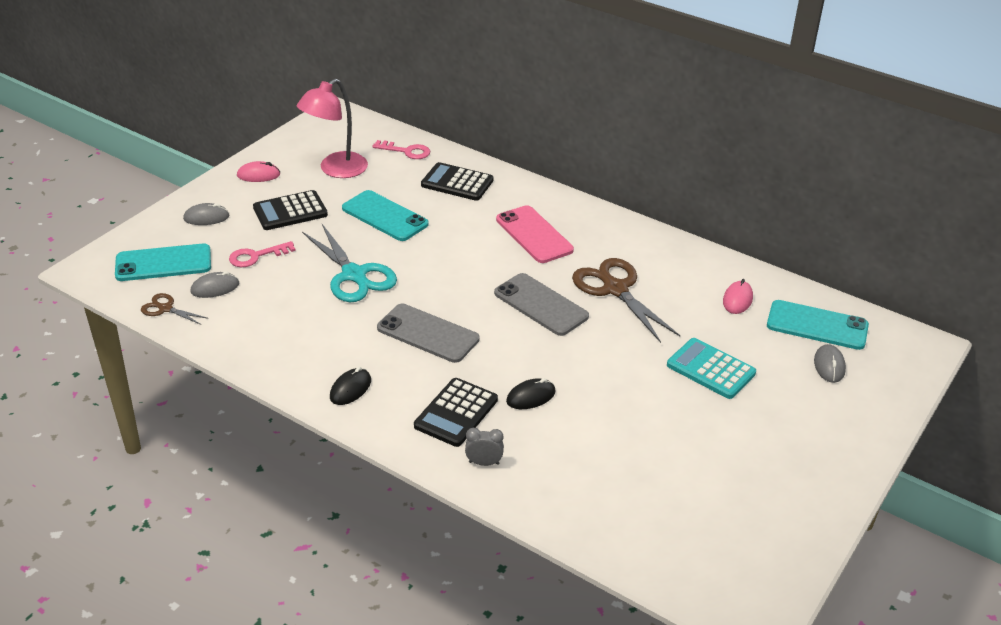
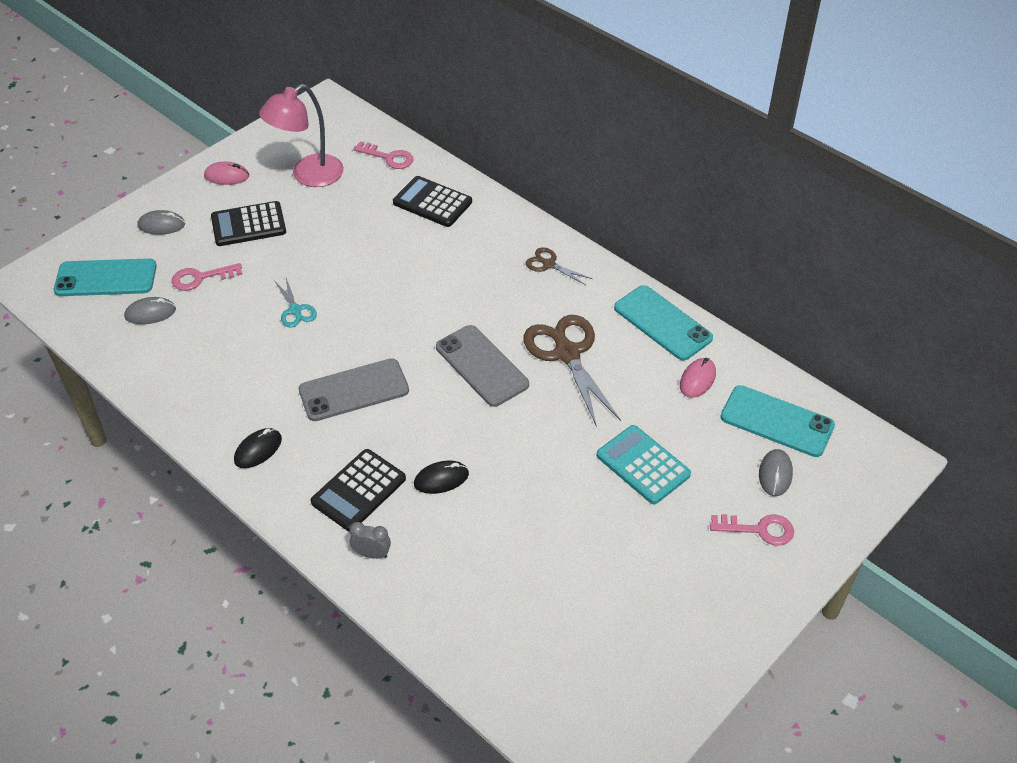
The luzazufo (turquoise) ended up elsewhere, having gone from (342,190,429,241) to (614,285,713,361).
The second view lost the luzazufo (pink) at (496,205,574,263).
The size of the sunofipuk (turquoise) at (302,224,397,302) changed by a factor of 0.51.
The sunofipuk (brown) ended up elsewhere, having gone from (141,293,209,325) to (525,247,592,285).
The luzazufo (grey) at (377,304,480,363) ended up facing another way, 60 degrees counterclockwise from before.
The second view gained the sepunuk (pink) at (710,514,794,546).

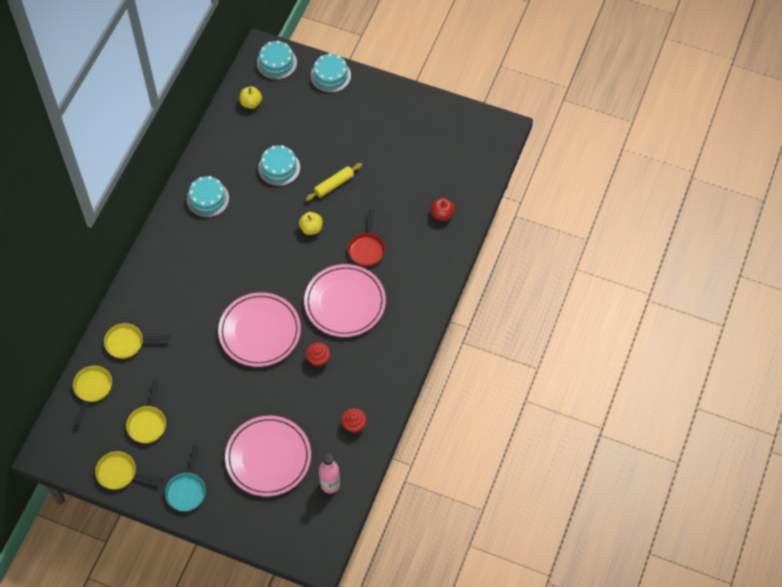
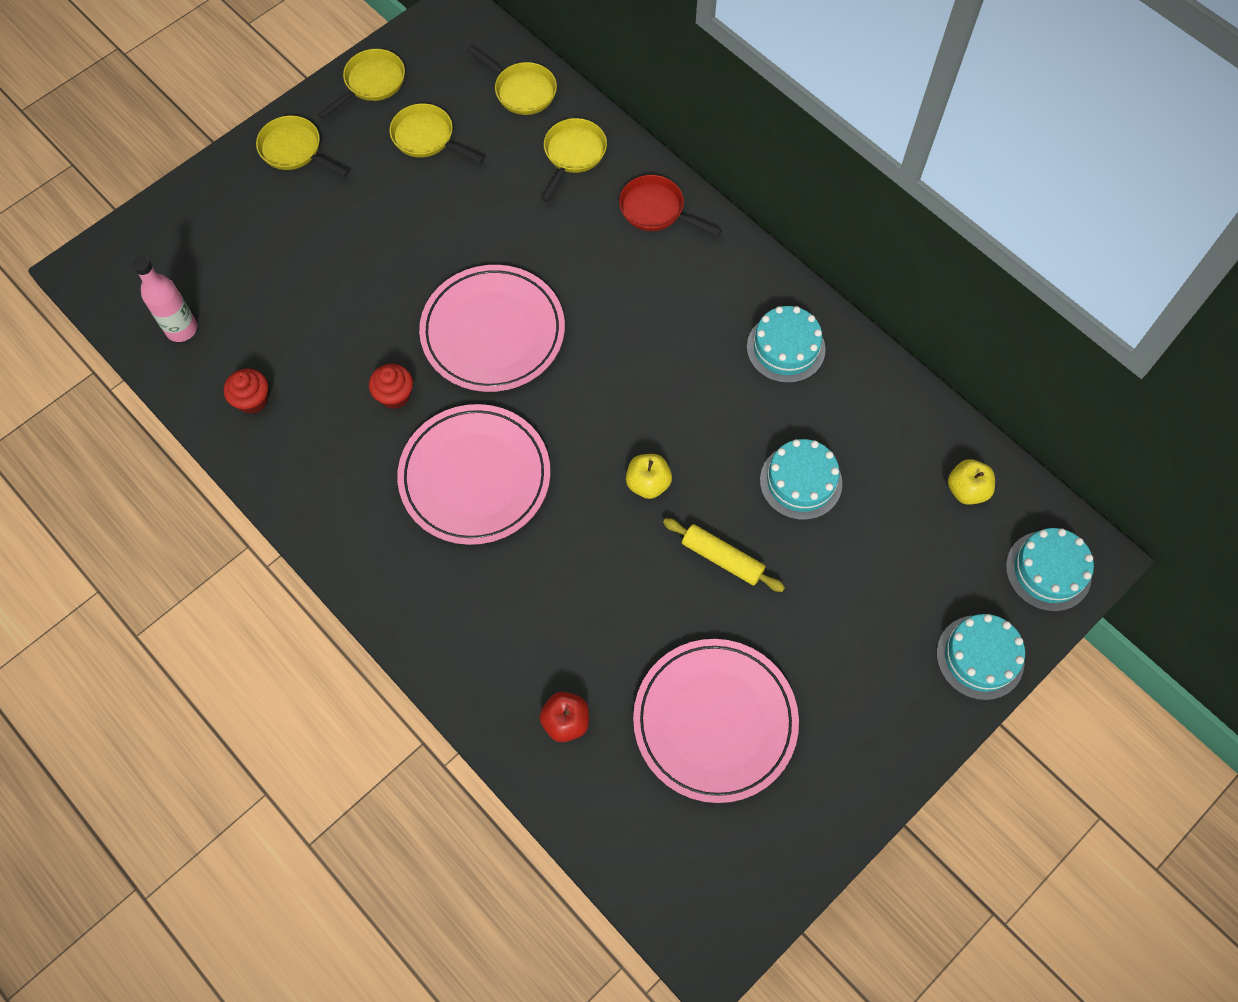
The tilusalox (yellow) at (306,163,362,201) ended up facing another way, 45 degrees counterclockwise from before.
The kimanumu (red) ended up elsewhere, having gone from (348,209,385,266) to (619,175,722,236).
The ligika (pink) ended up elsewhere, having gone from (225,416,311,497) to (633,639,799,803).
What was the kimanumu (turquoise) at (165,445,206,511) turned into the kimanumu (yellow) at (256,116,349,177).

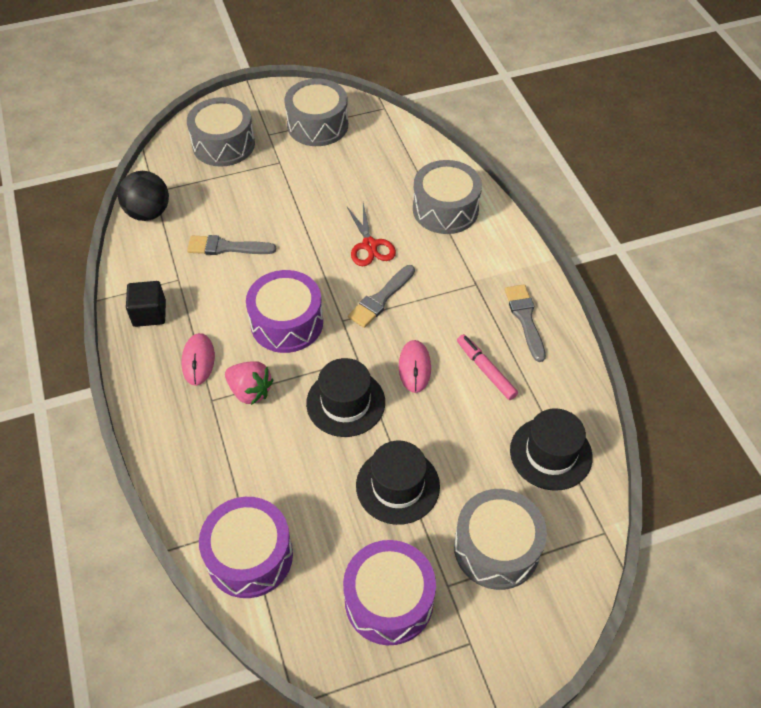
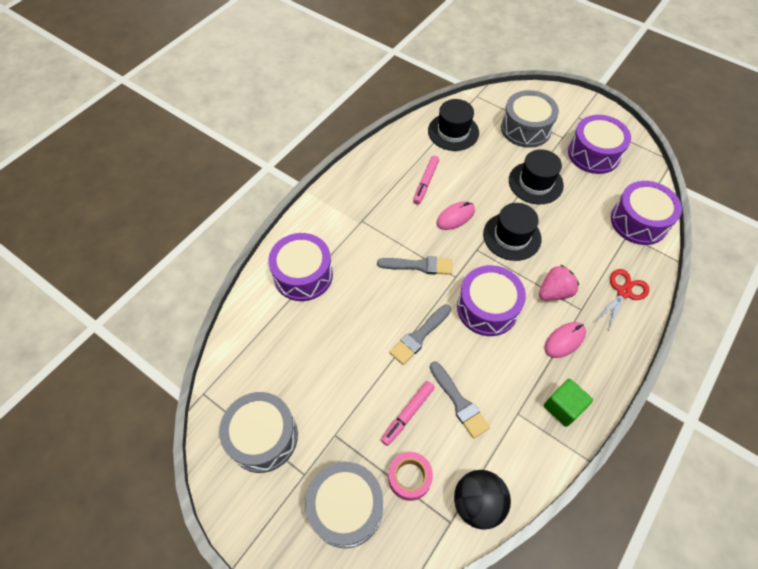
What was the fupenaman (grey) at (413,160,482,234) turned into the fupenaman (purple) at (268,233,333,301).
The sunofipuk (red) ended up elsewhere, having gone from (346,203,396,266) to (594,269,649,331).
What was the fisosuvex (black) at (126,281,166,327) turned into the fisosuvex (green) at (544,379,593,427).
The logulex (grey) ended up elsewhere, having gone from (505,284,546,362) to (389,304,451,365).
The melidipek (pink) at (225,361,273,405) ended up facing another way, 60 degrees clockwise from before.
The second view gained the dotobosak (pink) at (381,381,435,446).
The second view gained the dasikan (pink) at (388,452,433,501).

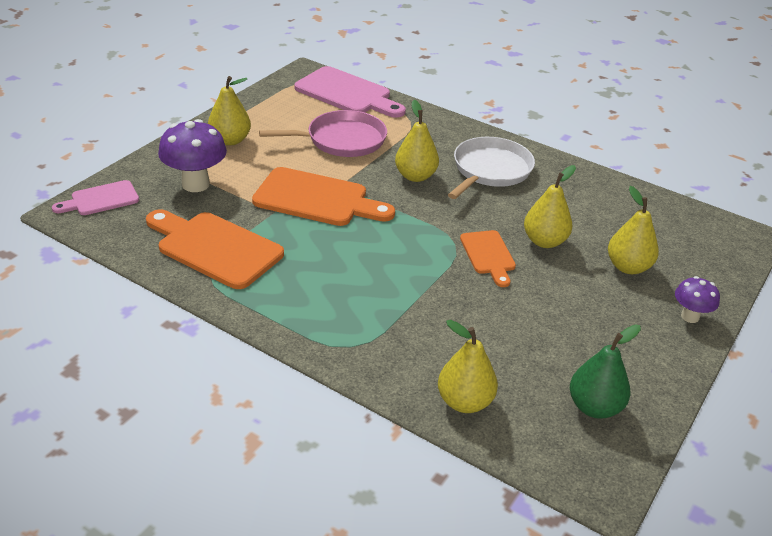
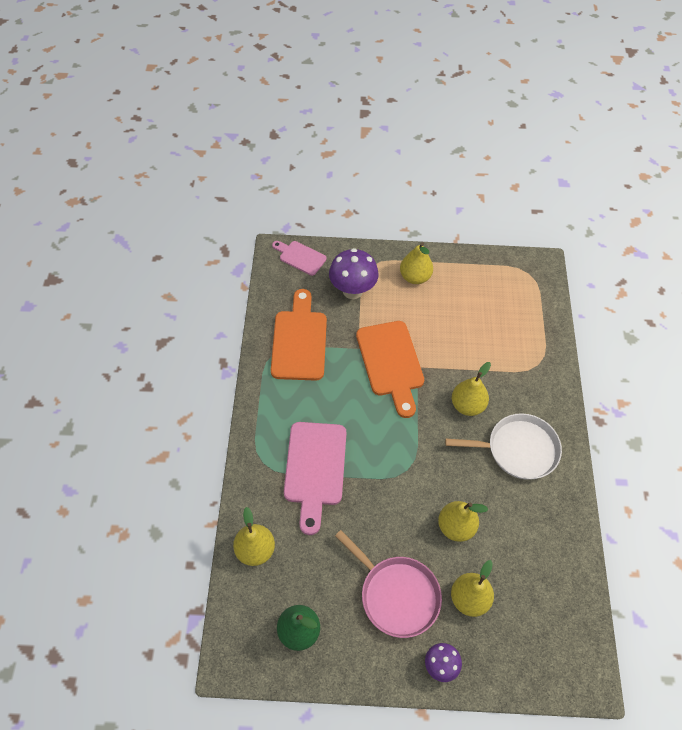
The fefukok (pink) ended up elsewhere, having gone from (295,66,406,118) to (284,422,347,535).
The kimanumu (pink) ended up elsewhere, having gone from (259,110,387,157) to (335,530,442,638).
The second view lost the fefukok (orange) at (460,230,516,287).

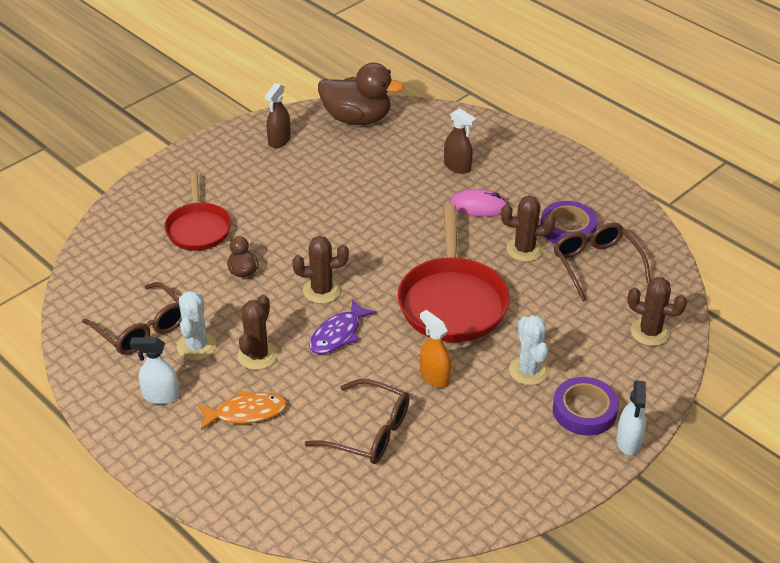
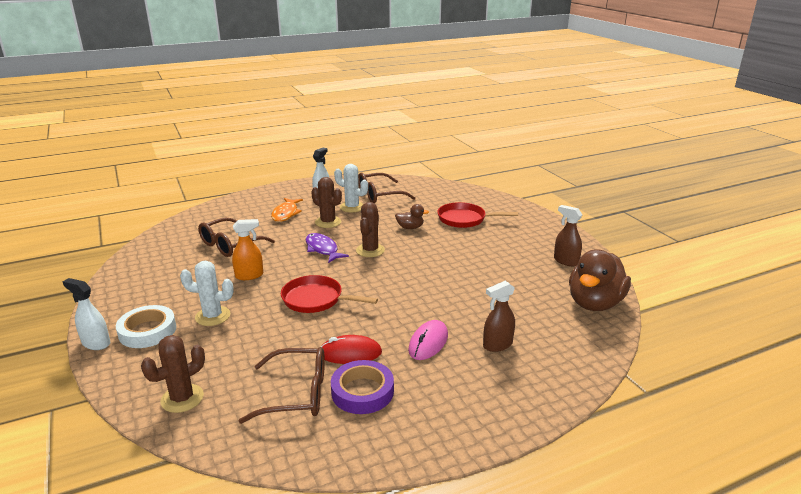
Where the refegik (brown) stood at (501,196,555,262), the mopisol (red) came to stand at (321,335,382,364).
The size of the kimanumu (red) at (398,204,510,342) changed by a factor of 0.63.
What was the dasikan (purple) at (553,377,619,436) turned into the dasikan (white) at (116,305,176,348).

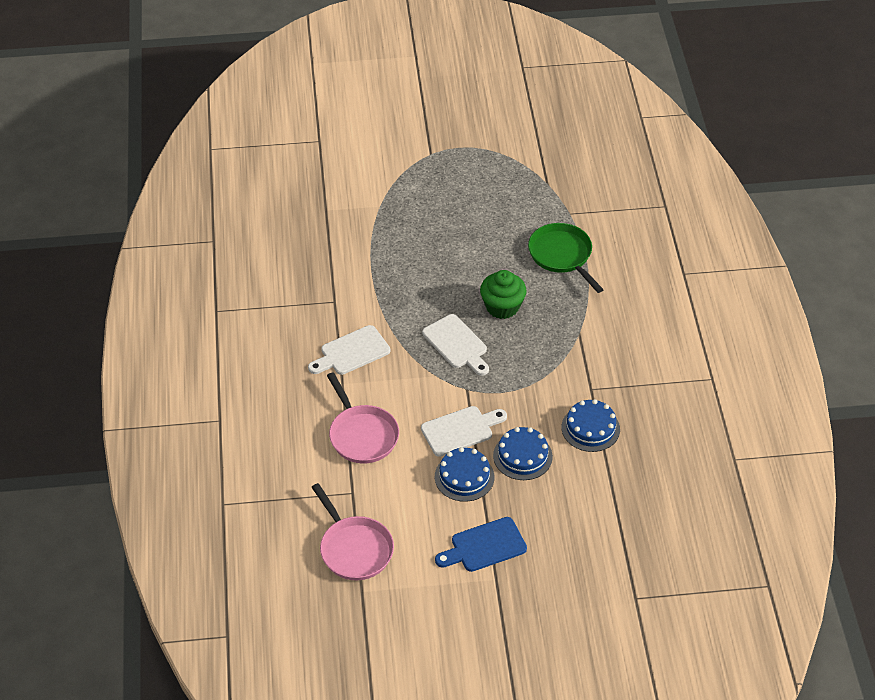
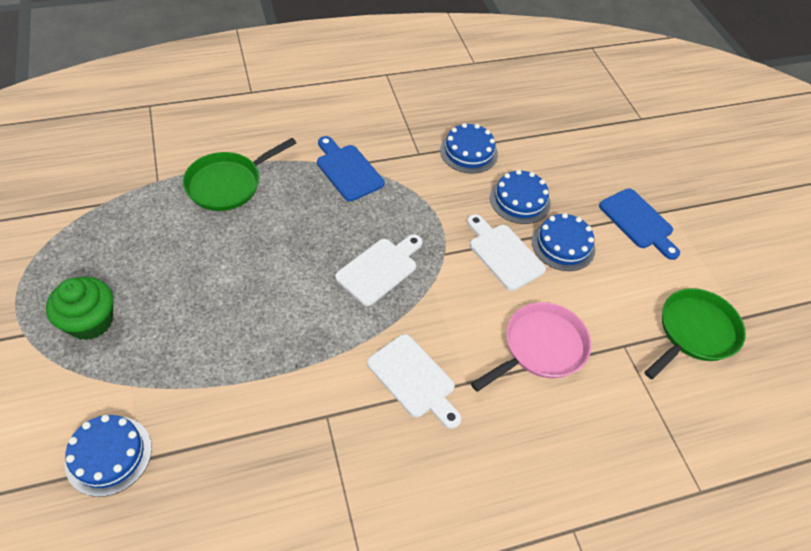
The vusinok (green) ended up elsewhere, having gone from (480,270,527,319) to (46,277,113,340).
What was the kimanumu (pink) at (312,483,394,580) turned into the kimanumu (green) at (644,288,746,379).
The second view gained the fefukok (blue) at (317,136,384,201).
The second view gained the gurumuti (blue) at (65,415,152,497).

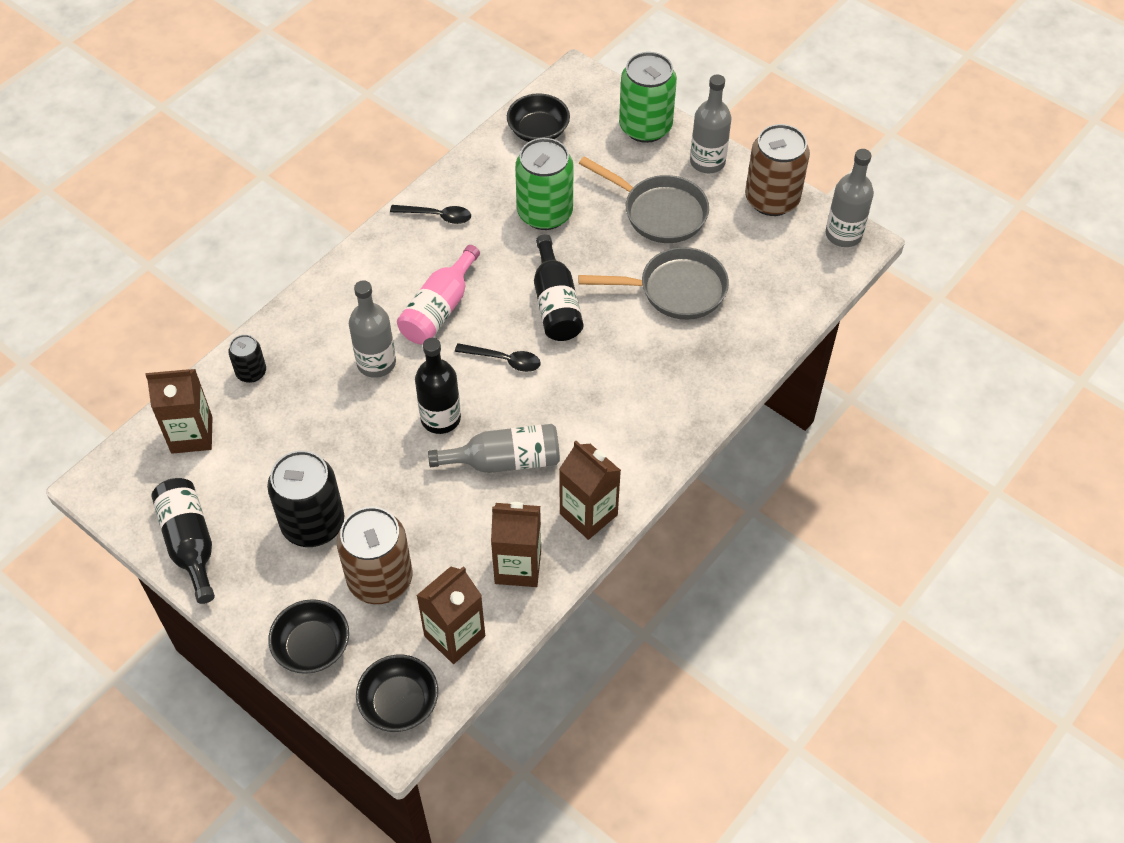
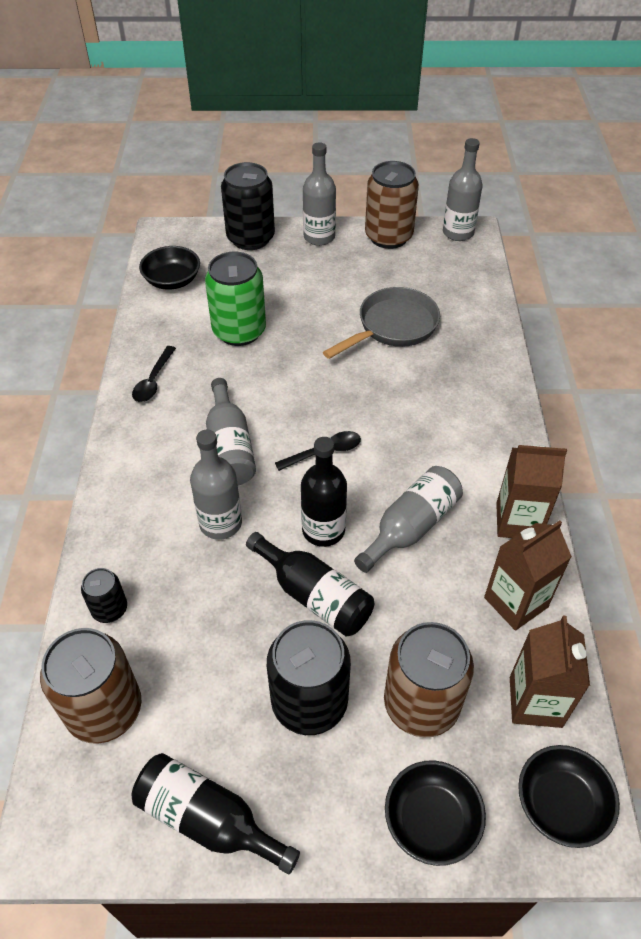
What was the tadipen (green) at (619,52,677,143) turned into the tadipen (black) at (221,162,275,250).
The second view lost the kimanumu (grey) at (579,156,709,243).
The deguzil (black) at (390,205,471,224) ended up facing another way, 135 degrees clockwise from before.
The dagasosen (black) ended up elsewhere, having gone from (534,234,583,341) to (246,532,374,637).
What was the dagasosen (pink) at (397,245,480,344) turned into the dagasosen (grey) at (206,378,256,485).
Where the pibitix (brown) stood at (146,369,213,454), the tadipen (brown) came to stand at (40,628,141,744).

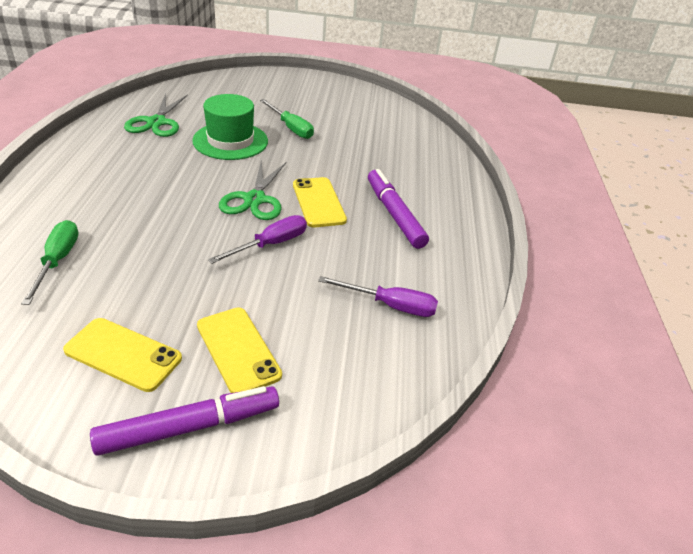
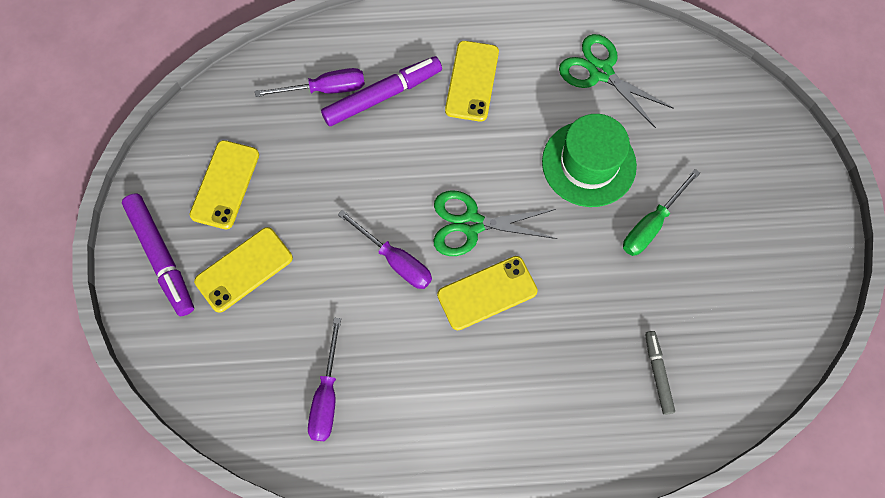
The sunofipuk (green) at (124,94,188,137) ended up facing another way, 45 degrees clockwise from before.
The dotobosak (purple) ended up elsewhere, having gone from (368,169,429,249) to (321,56,442,126).
What was the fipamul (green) at (21,220,78,305) turned into the fipamul (purple) at (255,68,365,97).
The second view gained the luzazufo (yellow) at (445,41,499,122).
The second view gained the dotobosak (grey) at (645,331,675,415).

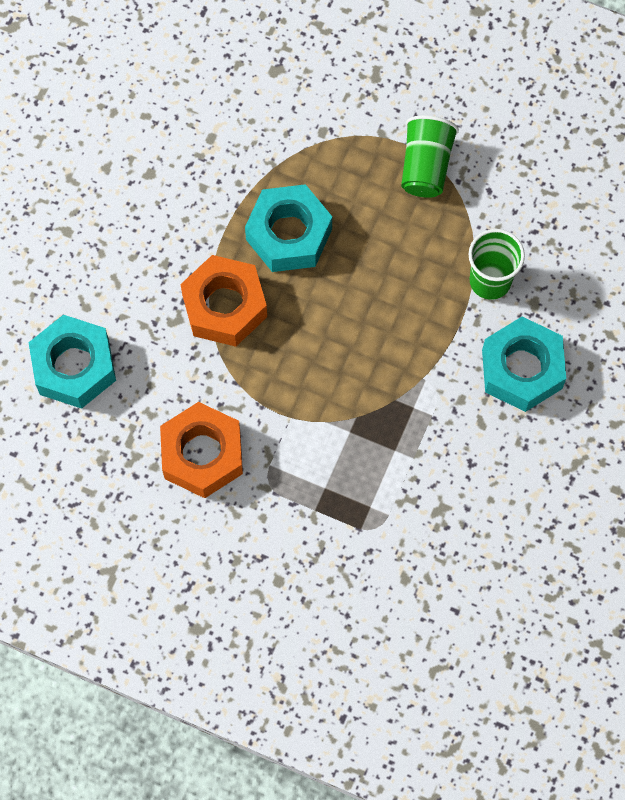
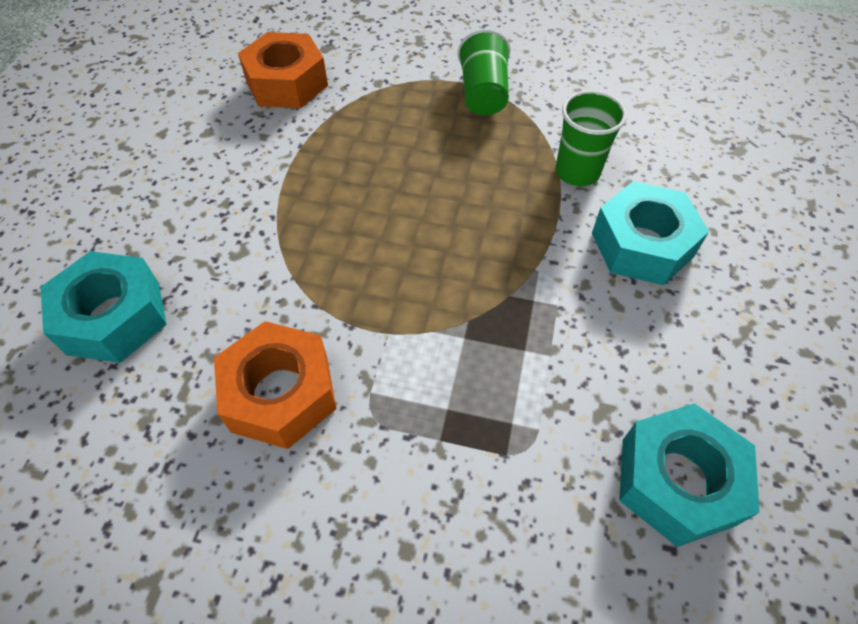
The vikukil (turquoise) ended up elsewhere, having gone from (245,184,332,272) to (619,403,760,547).
The vikukil (orange) ended up elsewhere, having gone from (180,255,267,347) to (238,32,328,108).

